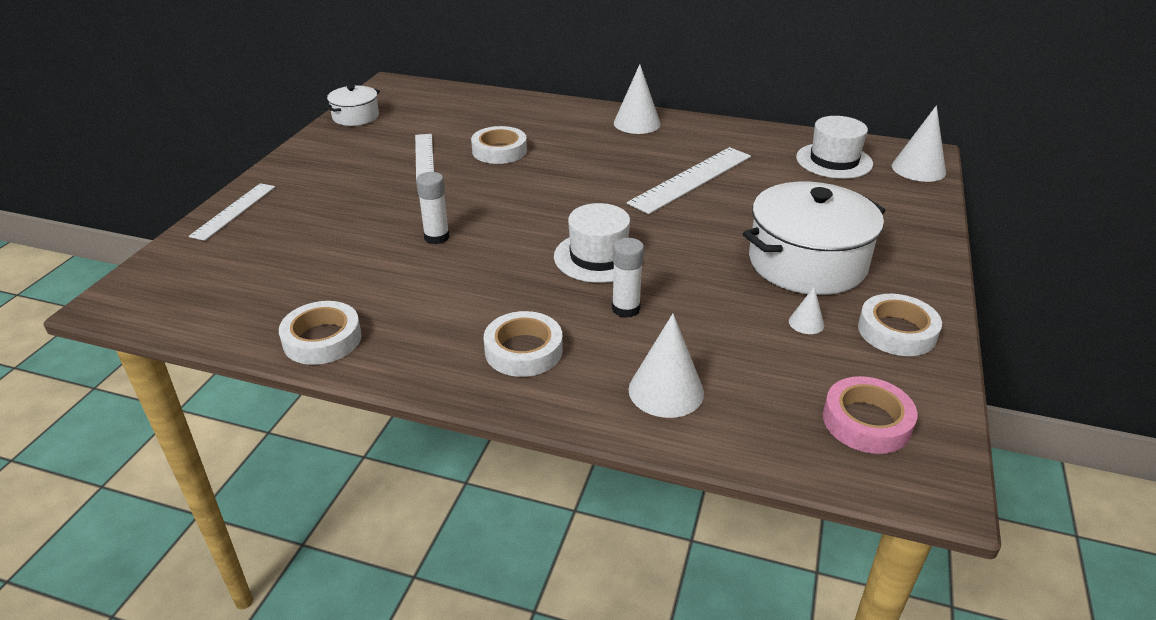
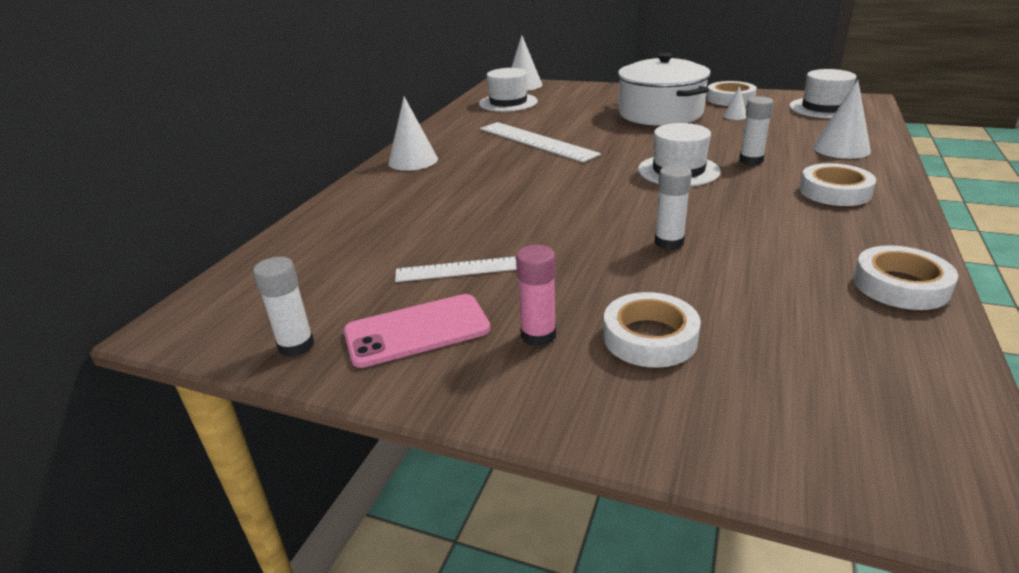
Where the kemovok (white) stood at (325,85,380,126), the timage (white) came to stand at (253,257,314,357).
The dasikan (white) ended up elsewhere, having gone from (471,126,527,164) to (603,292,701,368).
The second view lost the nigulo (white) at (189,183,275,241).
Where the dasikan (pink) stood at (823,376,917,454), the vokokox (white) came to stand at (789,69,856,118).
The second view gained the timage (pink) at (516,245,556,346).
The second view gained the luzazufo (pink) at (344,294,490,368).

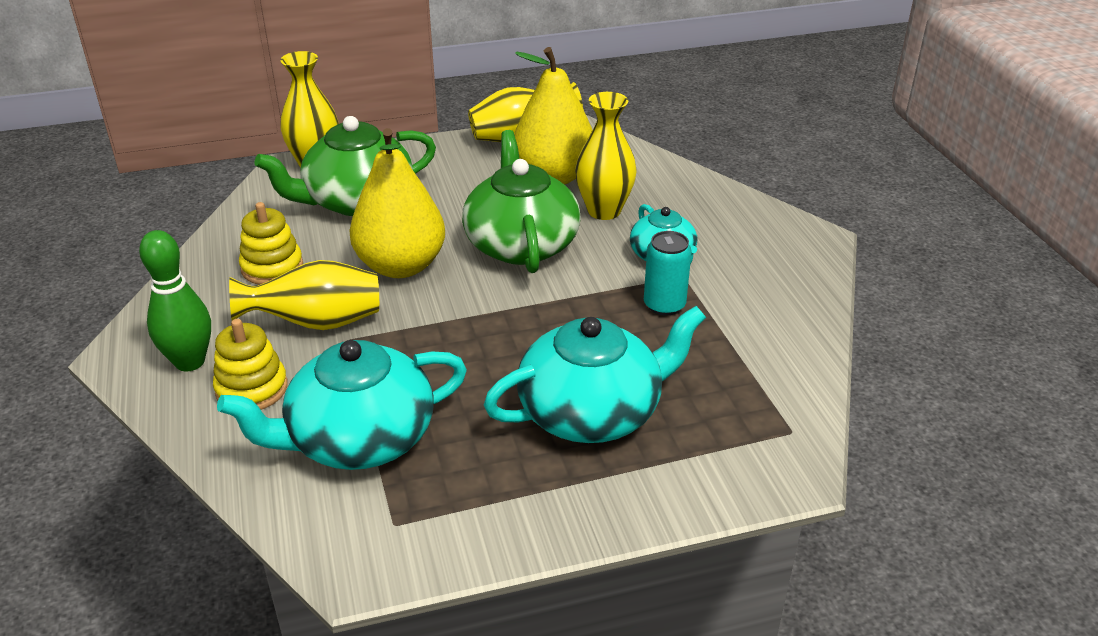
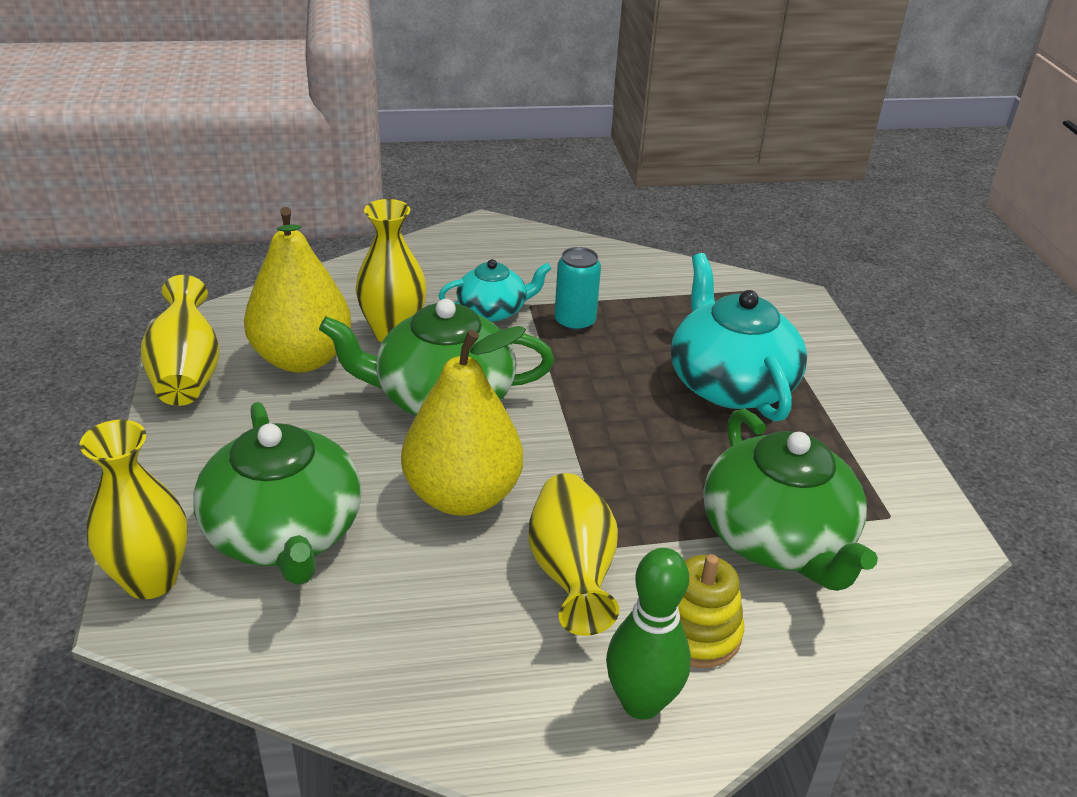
The second view lost the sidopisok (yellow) at (239,202,303,285).
What was the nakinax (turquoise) at (217,340,467,470) turned into the nakinax (green) at (703,409,878,591).

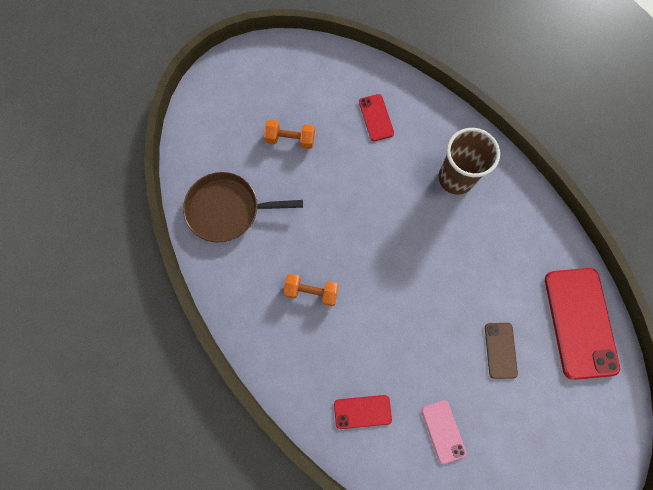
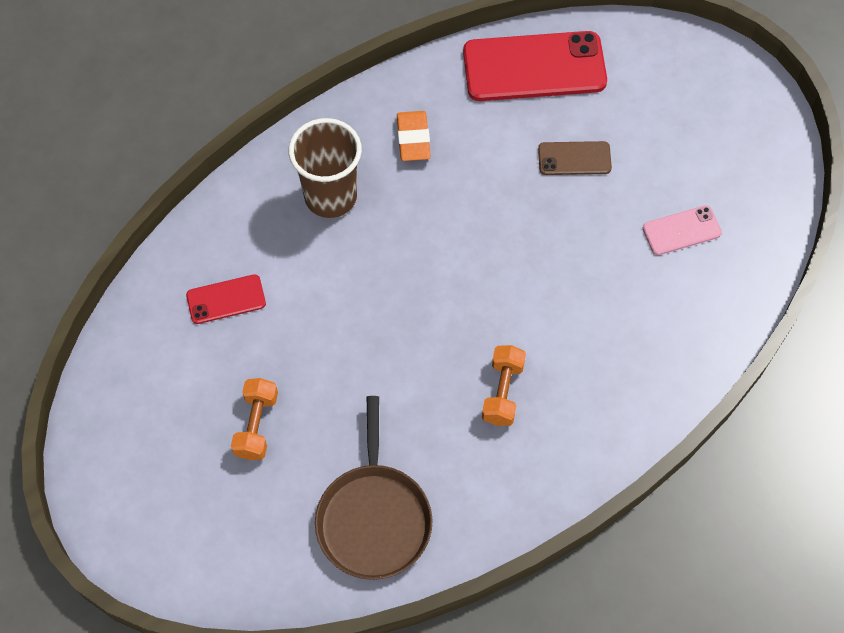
The second view lost the luzazufo (red) at (334,395,392,429).
The second view gained the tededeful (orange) at (397,111,431,161).

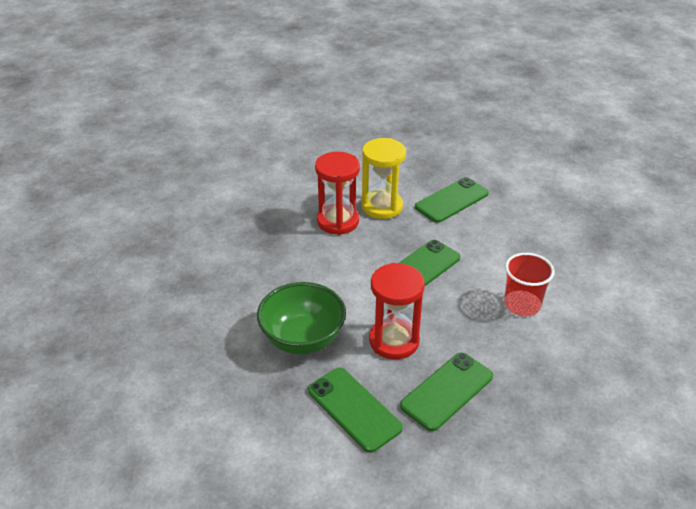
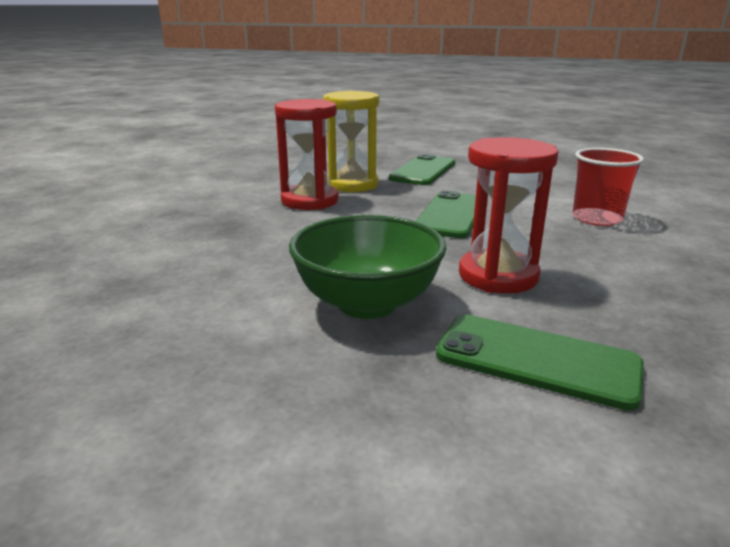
The second view lost the luzazufo (green) at (400,352,493,431).

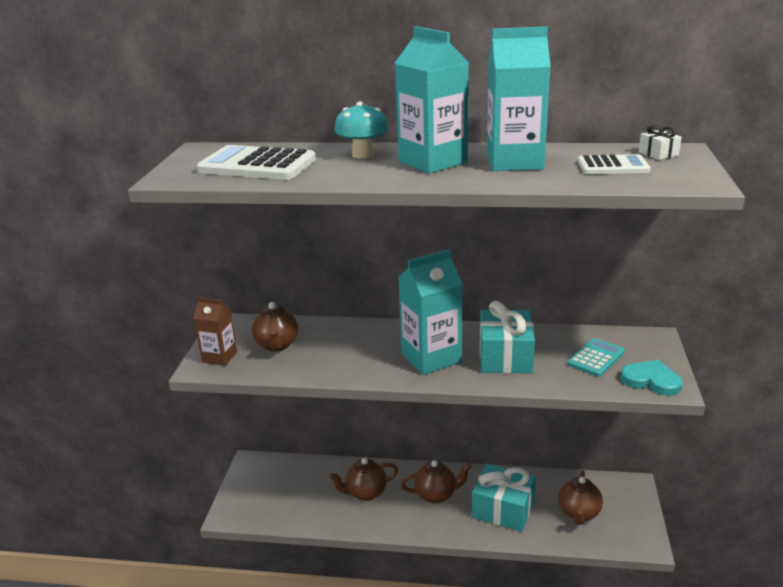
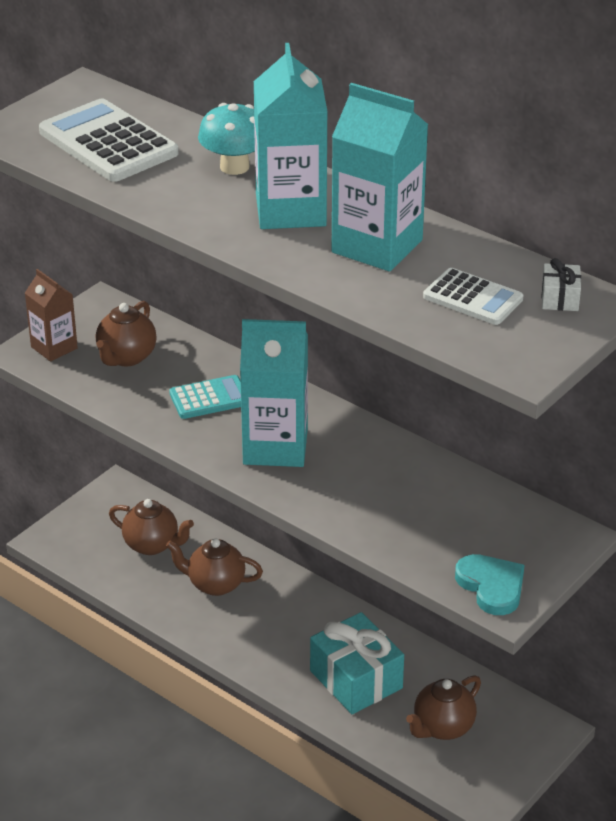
The second view lost the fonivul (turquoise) at (480,301,535,373).
The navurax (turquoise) ended up elsewhere, having gone from (567,338,625,377) to (169,375,241,419).
The nakinax (brown) ended up elsewhere, having gone from (401,460,472,504) to (109,499,194,555).

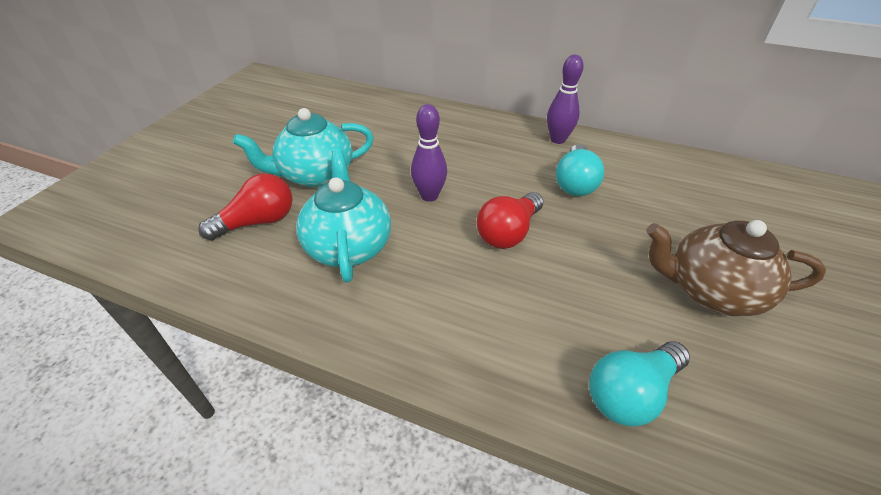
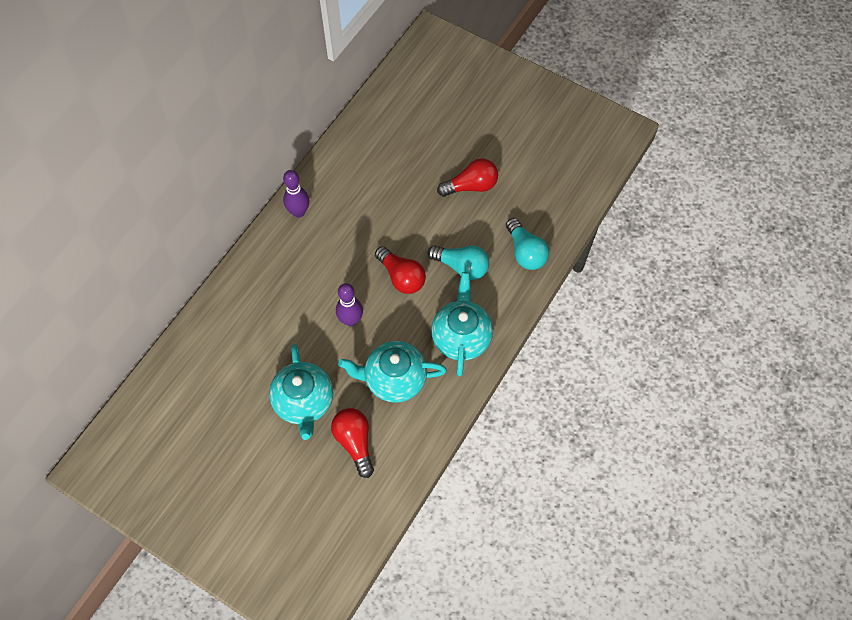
The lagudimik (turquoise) ended up elsewhere, having gone from (556,144,604,196) to (427,245,489,280).
Where the nakinax (brown) stood at (646,220,826,317), the lagudimik (red) came to stand at (437,158,498,197).
The second view gained the nakinax (turquoise) at (431,272,493,376).

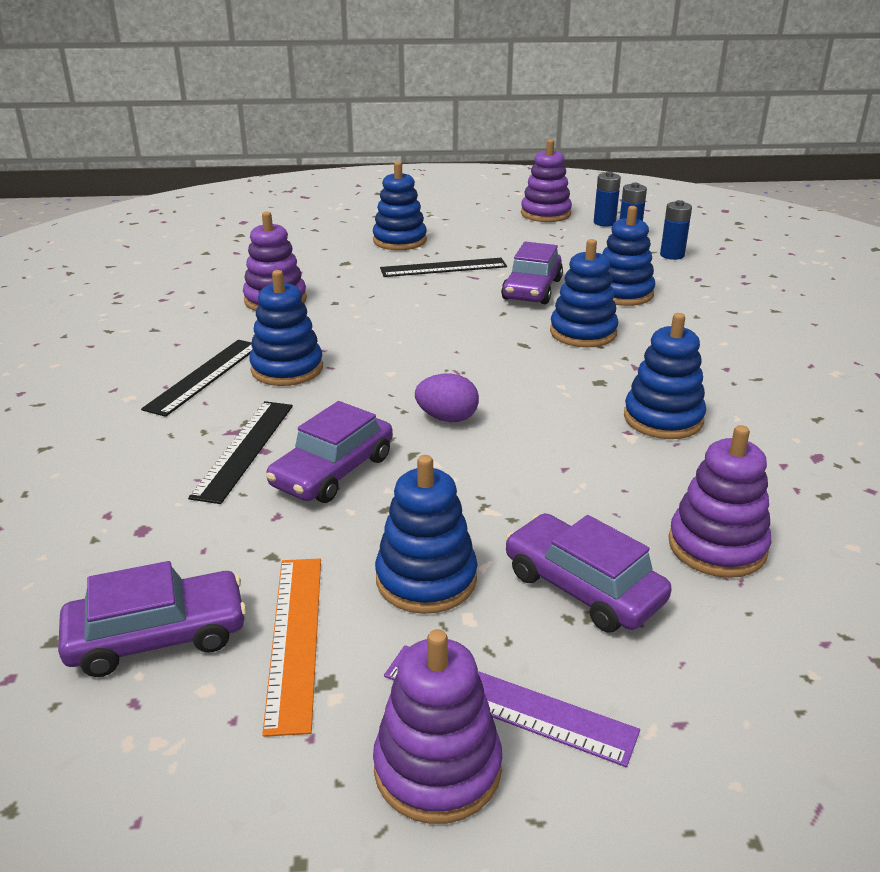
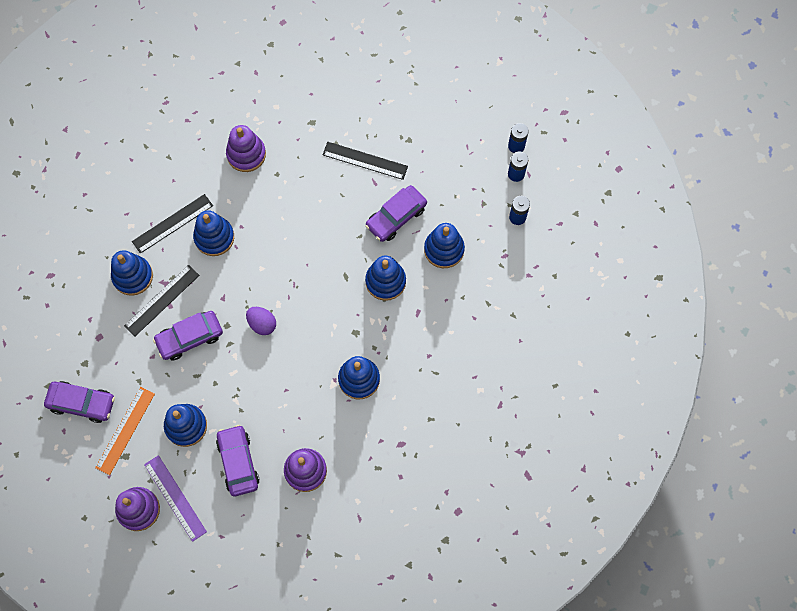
The second view lost the sidopisok (purple) at (521,139,572,222).
The sidopisok (blue) ended up elsewhere, having gone from (373,162,427,250) to (111,250,153,296).

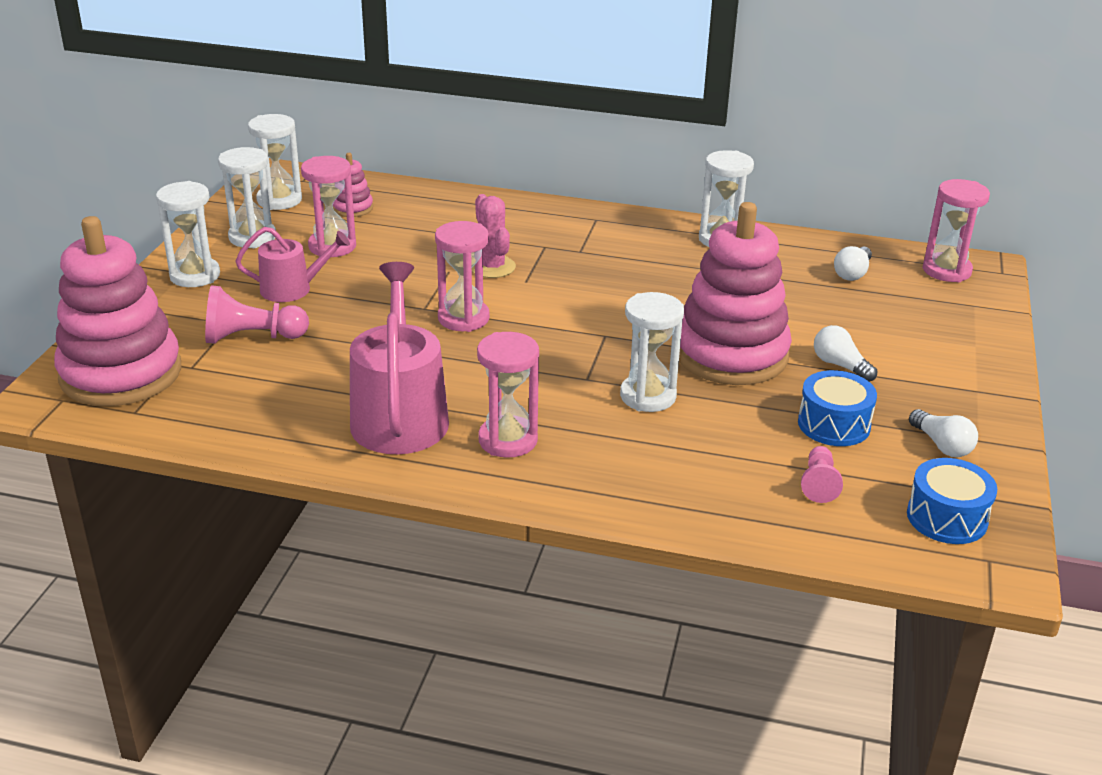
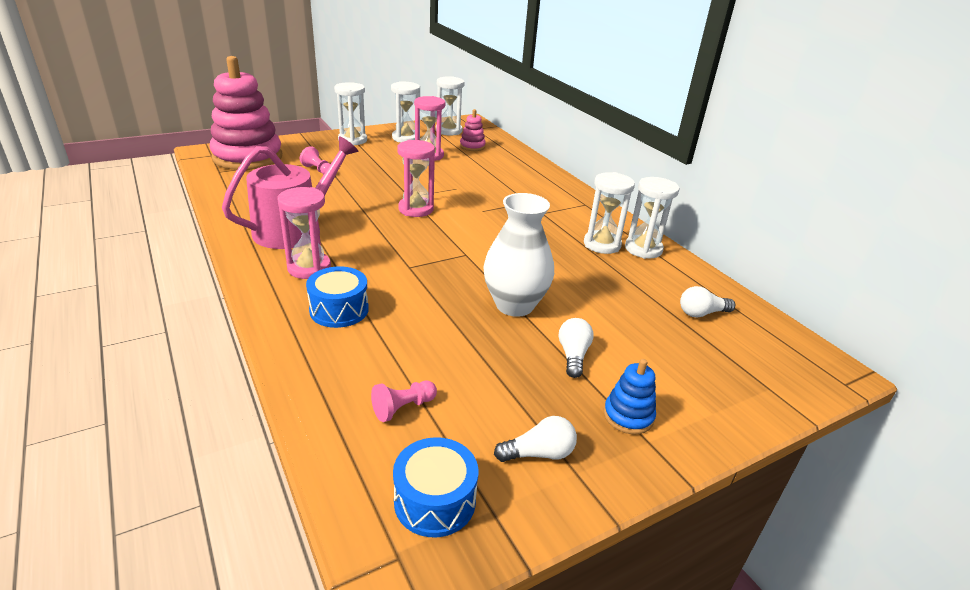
The second view lost the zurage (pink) at (923,179,990,282).
The second view lost the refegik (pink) at (472,194,516,278).
Where the sidopisok (pink) stood at (679,202,792,385), the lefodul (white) came to stand at (483,193,554,317).
The second view lost the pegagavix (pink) at (235,227,350,302).
The size of the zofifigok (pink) at (205,285,309,344) changed by a factor of 0.61.
The zurage (white) ended up elsewhere, having gone from (620,292,684,412) to (584,172,635,254).
The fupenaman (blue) ended up elsewhere, having gone from (798,370,877,446) to (306,266,369,328).
The lagudimik (white) at (909,409,978,457) ended up facing another way, 120 degrees counterclockwise from before.
The second view gained the sidopisok (blue) at (604,359,656,434).

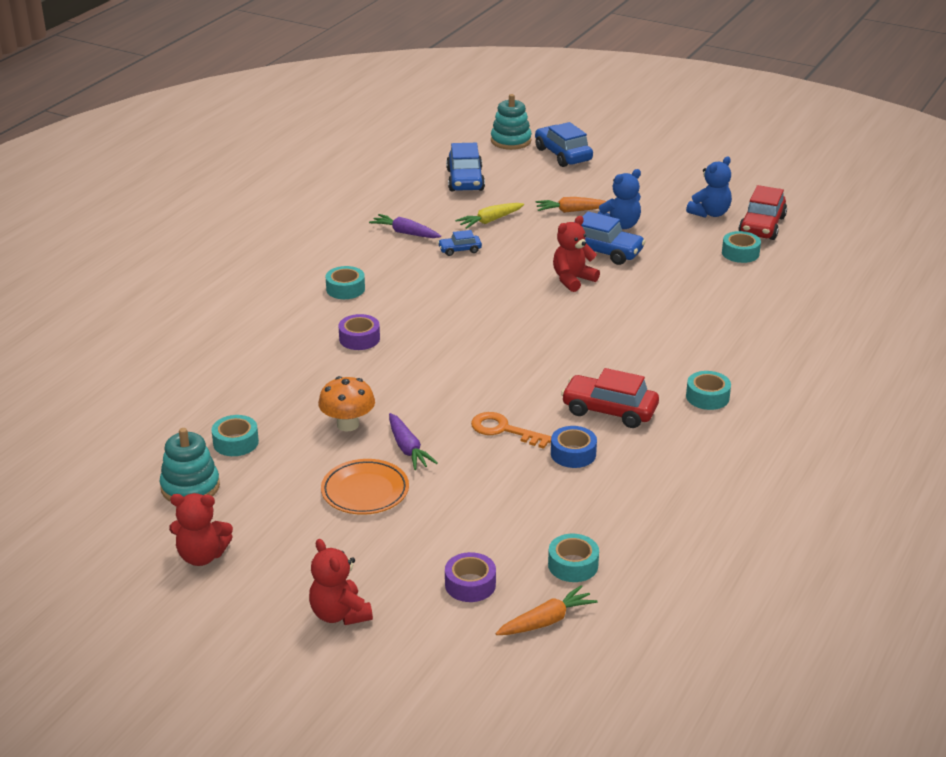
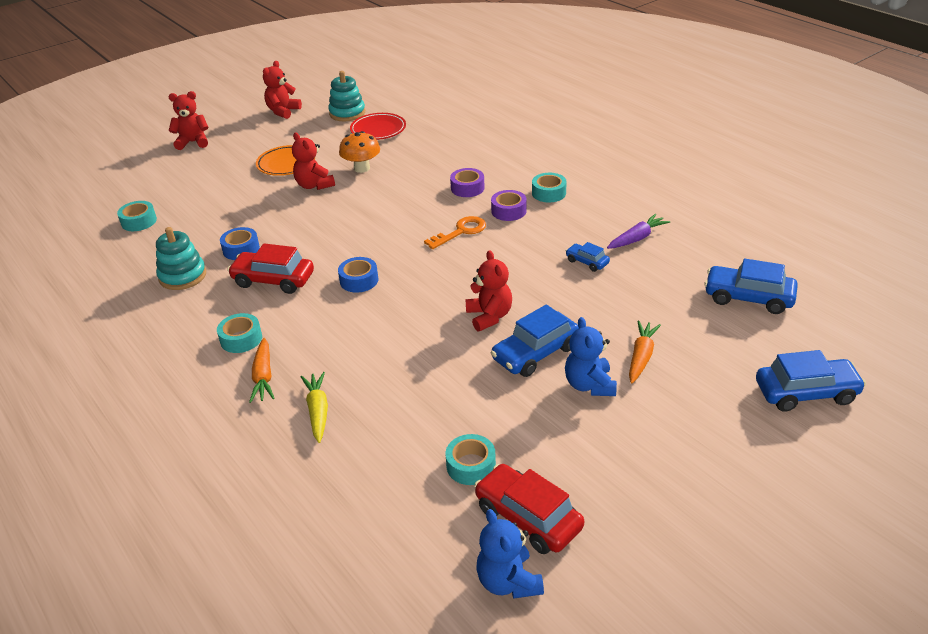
The sidopisok (turquoise) ended up elsewhere, having gone from (491,94,532,150) to (156,227,206,290).
The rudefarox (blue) ended up elsewhere, having gone from (686,157,732,217) to (476,509,544,599).
The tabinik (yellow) ended up elsewhere, having gone from (455,203,524,229) to (301,372,328,443).
The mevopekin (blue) at (438,230,482,256) ended up facing another way, 60 degrees counterclockwise from before.
The mevopekin (red) at (561,368,659,428) ended up facing another way, 120 degrees counterclockwise from before.
The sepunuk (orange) ended up elsewhere, having gone from (471,412,551,449) to (424,216,486,249).
Where the tabinik (purple) stood at (389,413,438,470), the rudefarox (red) came to stand at (292,132,335,190).
Where the dasikan (turquoise) stood at (212,415,259,456), the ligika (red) came to stand at (350,113,406,140).
The dasikan (purple) ended up elsewhere, having gone from (445,552,496,602) to (491,190,526,221).
The tabinik (orange) ended up elsewhere, having gone from (495,585,598,635) to (249,338,275,403).
The second view gained the dasikan (blue) at (338,257,378,293).

